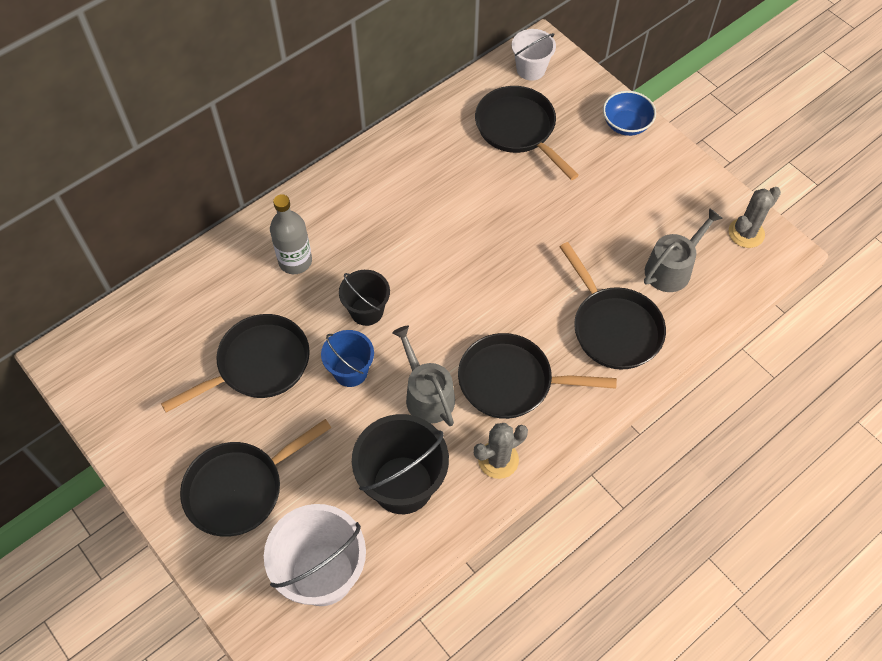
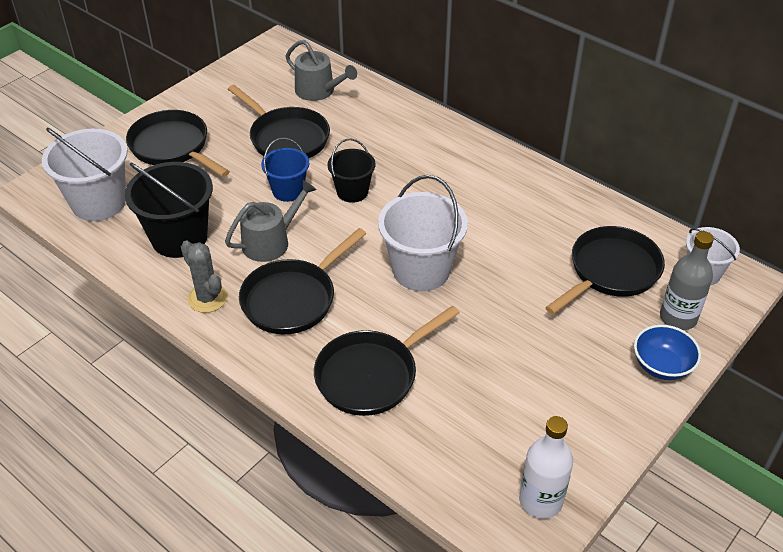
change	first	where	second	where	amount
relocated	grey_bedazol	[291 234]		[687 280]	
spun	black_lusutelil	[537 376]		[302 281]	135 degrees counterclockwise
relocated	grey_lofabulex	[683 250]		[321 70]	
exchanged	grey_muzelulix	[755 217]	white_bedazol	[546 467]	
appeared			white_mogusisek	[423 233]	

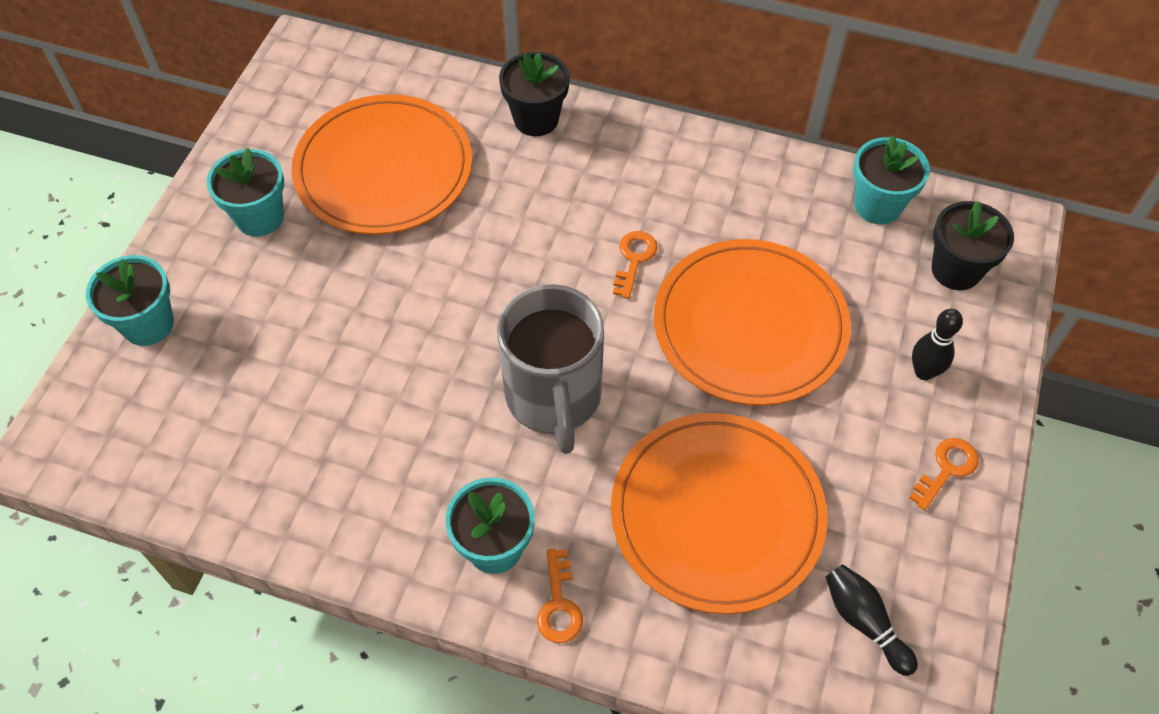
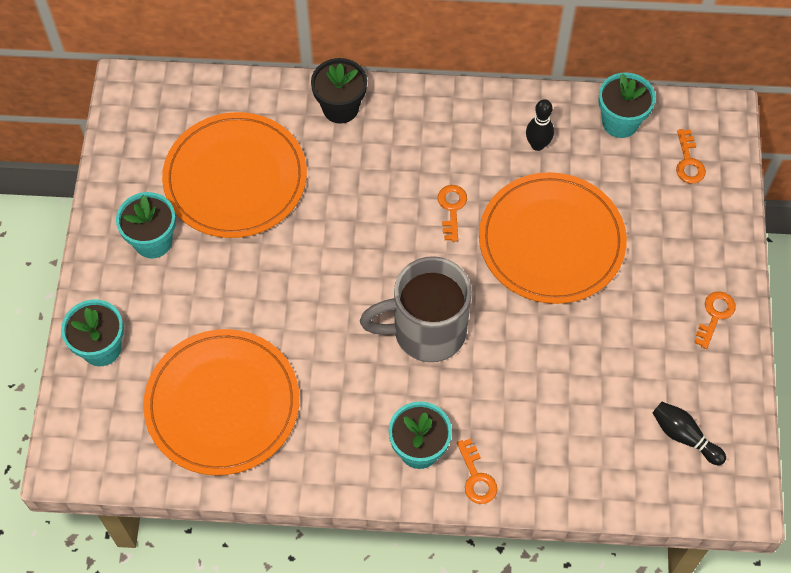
change	first	where	second	where	amount
spun	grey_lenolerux	[550 369]		[416 309]	105 degrees clockwise
relocated	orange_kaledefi	[719 513]		[221 402]	
relocated	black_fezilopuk	[937 344]		[540 125]	
exchanged	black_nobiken	[973 245]	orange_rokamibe	[691 156]	

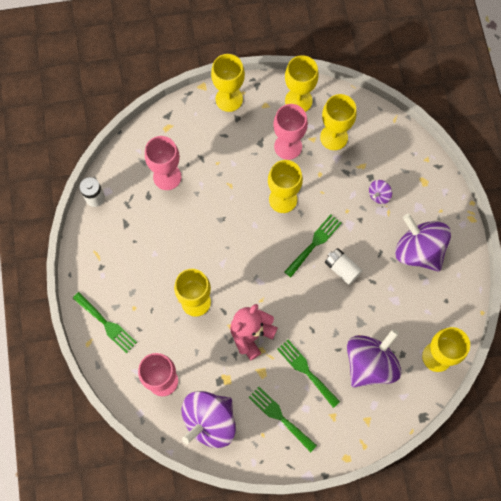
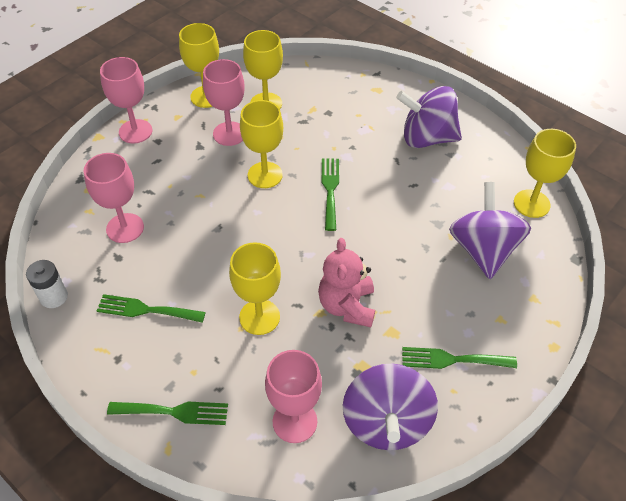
change	first	where	second	where	amount
colour	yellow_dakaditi	[228 83]	pink_dakaditi	[126 100]	
relocated	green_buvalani	[308 374]		[151 308]	
missing	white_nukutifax	[344 266]			
missing	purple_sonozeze	[380 192]			

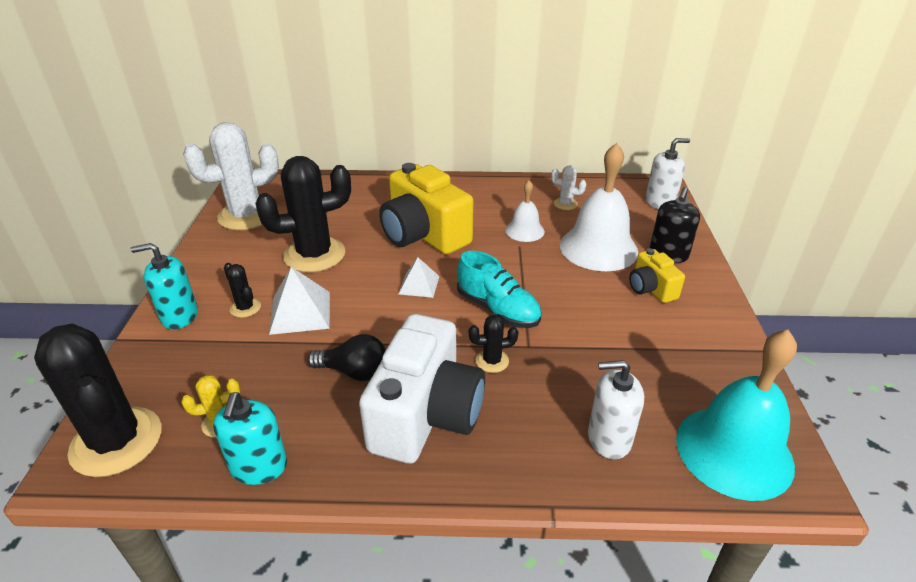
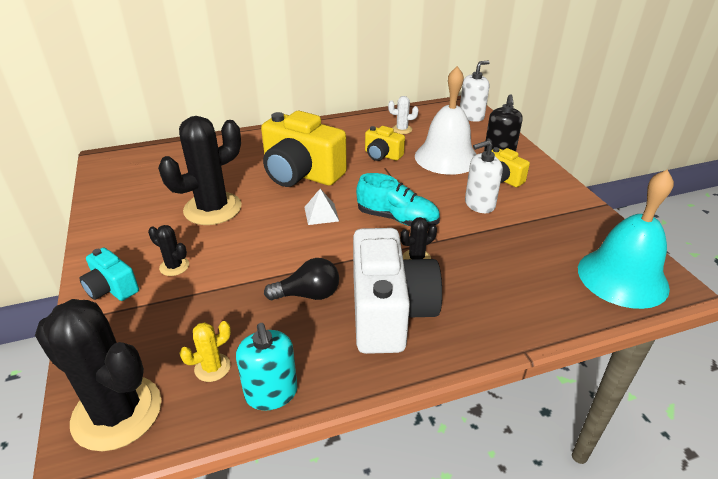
change	first	where	second	where	amount
exchanged	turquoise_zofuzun	[164 286]	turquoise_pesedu	[109 274]	
missing	white_muzelulix	[231 176]			
missing	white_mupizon	[299 301]			
exchanged	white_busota	[525 211]	yellow_pesedu	[385 143]	
relocated	white_zofuzun	[616 409]		[484 176]	

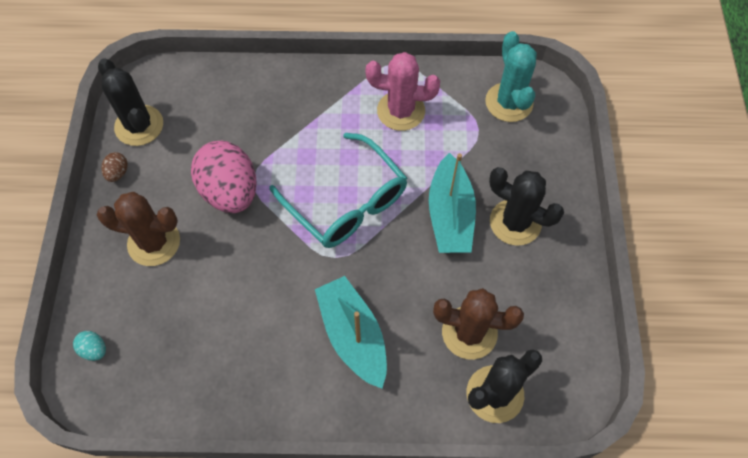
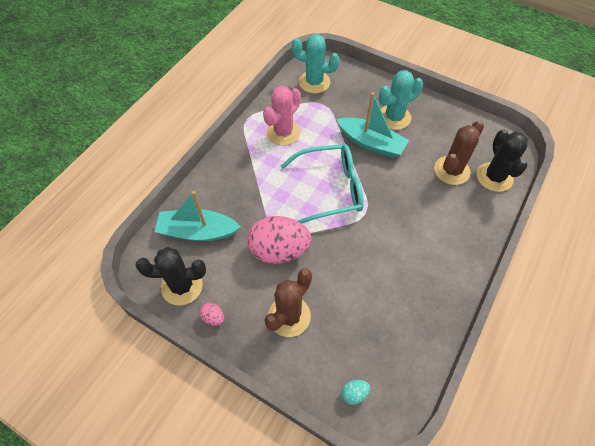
change	first	where	second	where	amount
colour	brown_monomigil	[115 167]	pink_monomigil	[212 314]	
relocated	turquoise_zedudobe	[351 332]		[198 216]	
colour	black_muzelulix	[526 206]	turquoise_muzelulix	[401 100]	

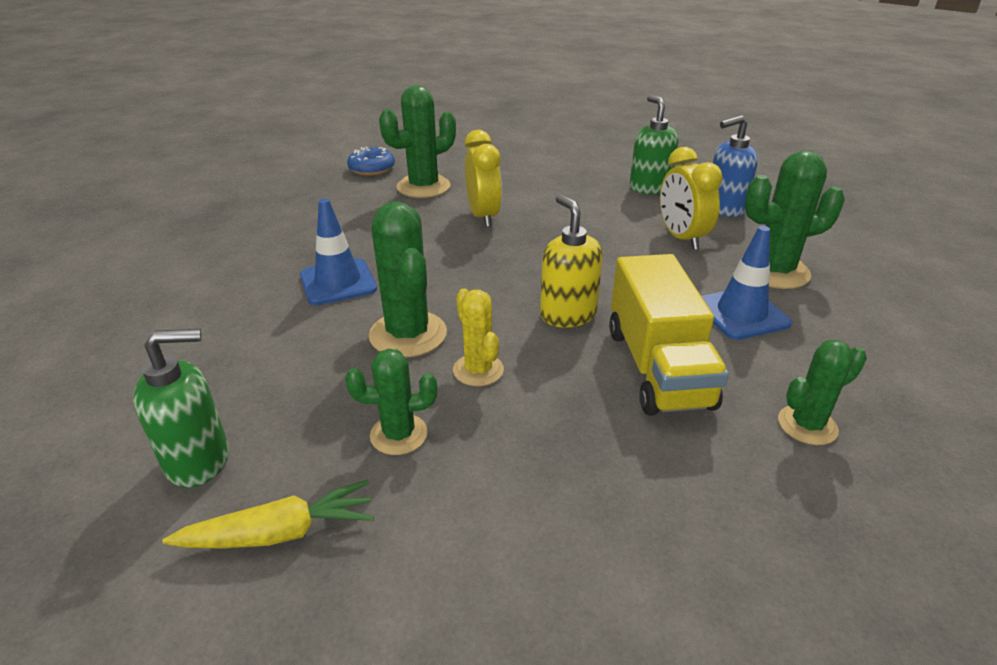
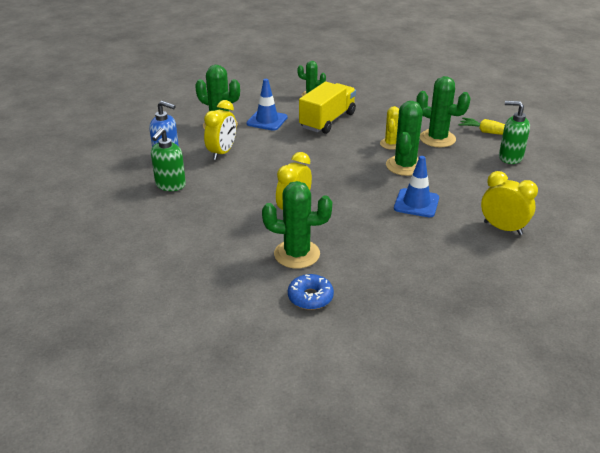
change	first	where	second	where	amount
size	green_muzelulix	[391 402]		[443 111]	x1.63
missing	yellow_zofuzun	[571 261]			
appeared			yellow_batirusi	[509 203]	

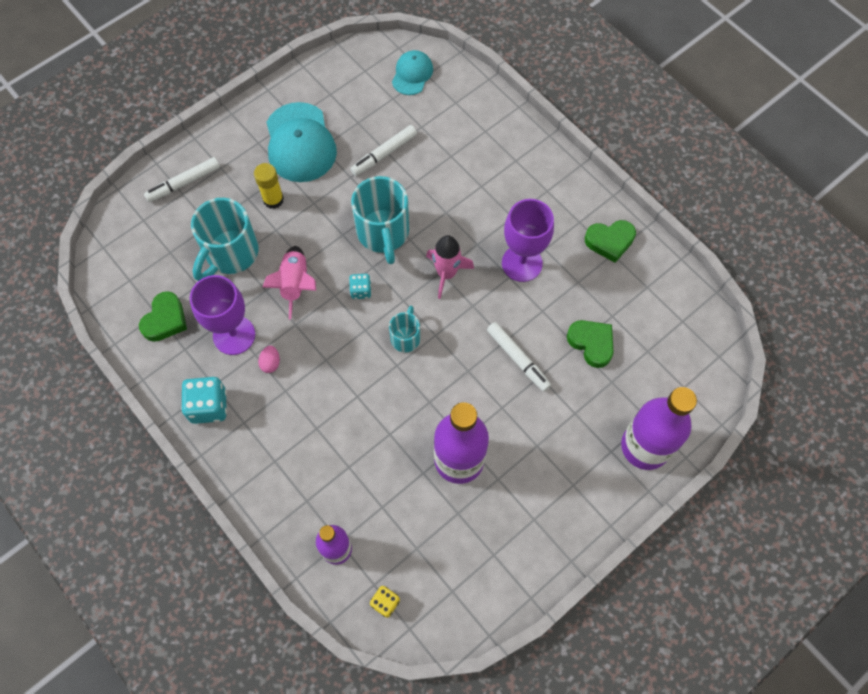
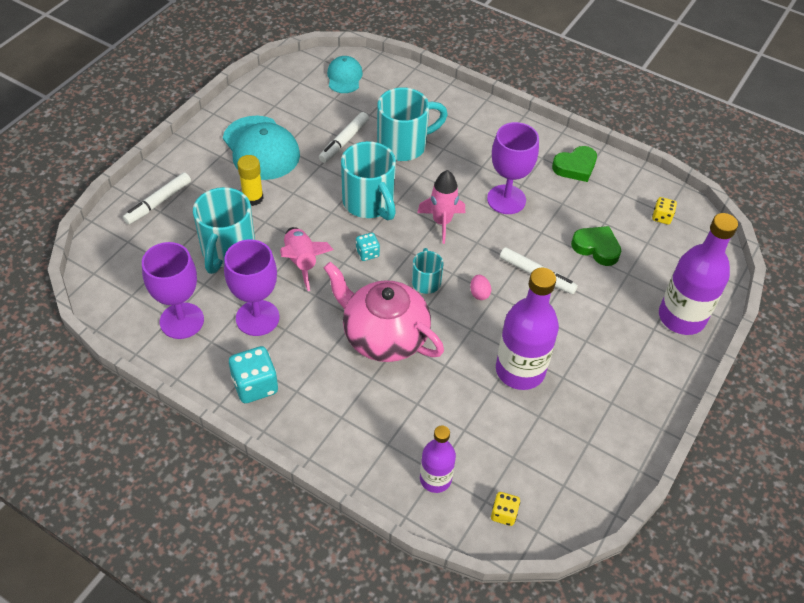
change	first	where	second	where	amount
exchanged	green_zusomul	[163 316]	purple_dakaditi	[173 290]	
relocated	pink_monomigil	[269 359]		[480 287]	
appeared			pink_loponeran	[384 312]	
appeared			turquoise_lenolerux	[412 124]	
appeared			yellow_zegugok	[664 211]	

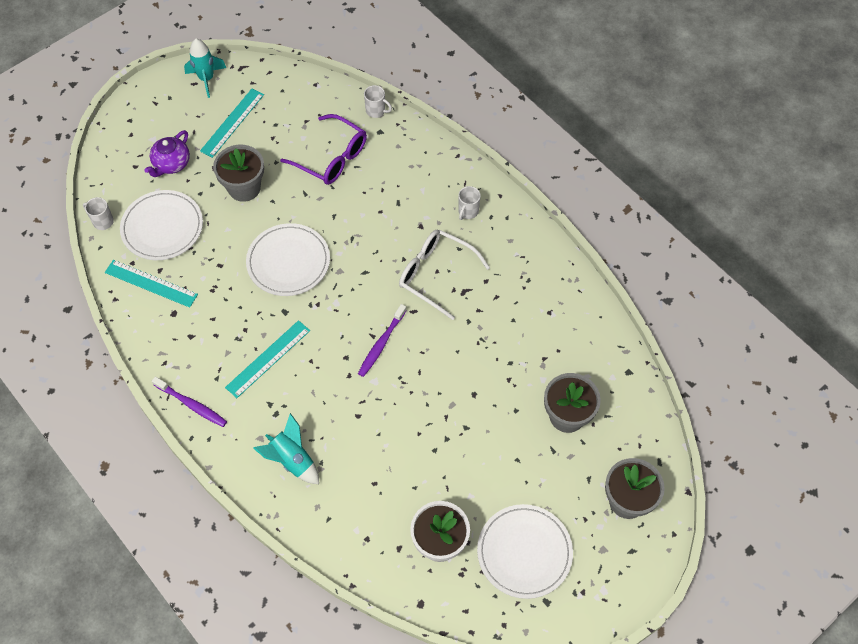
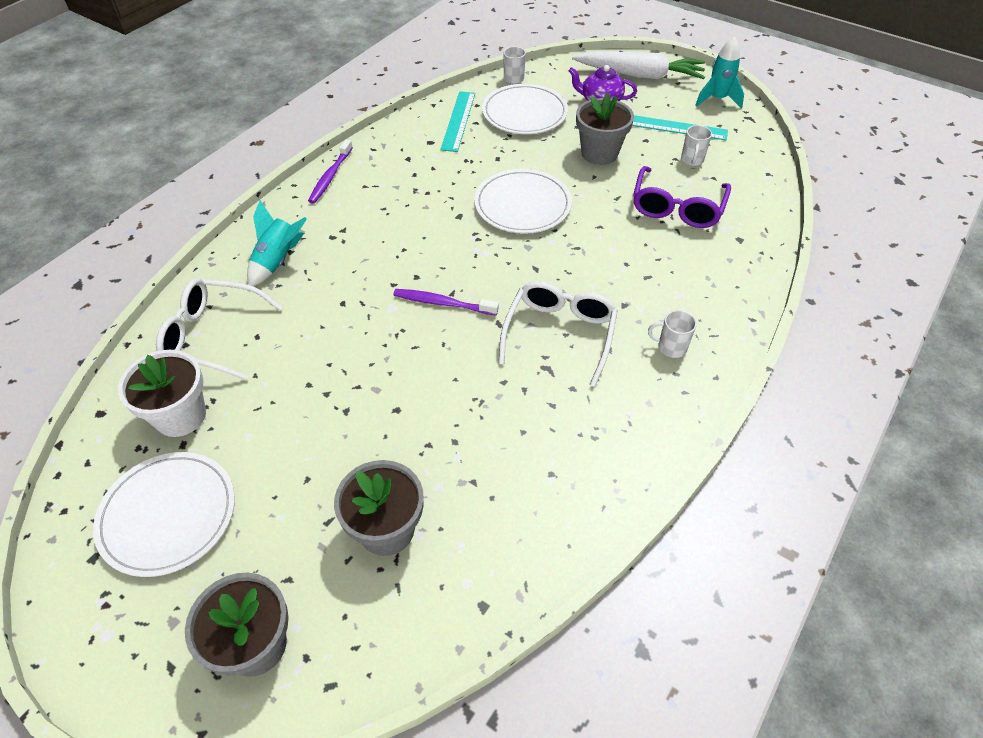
change	first	where	second	where	amount
missing	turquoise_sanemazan	[267 359]			
relocated	white_lenolerux	[378 101]		[696 145]	
appeared			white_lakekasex	[219 329]	
appeared			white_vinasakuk	[638 65]	

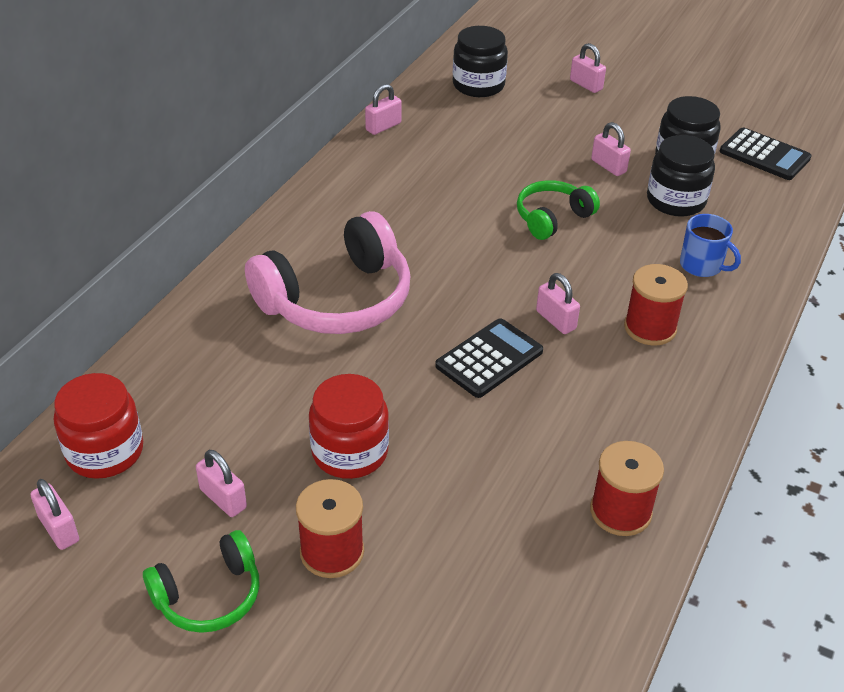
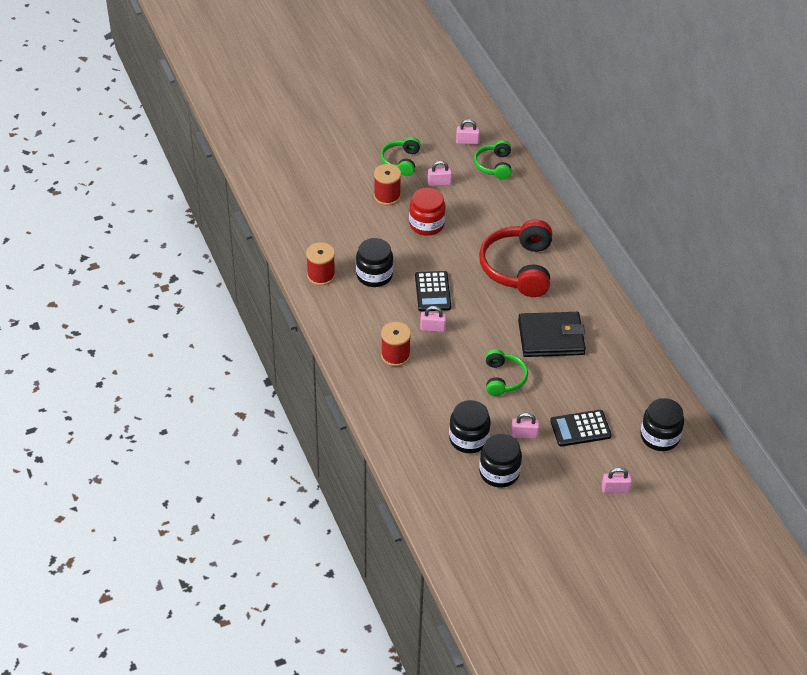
change	first	where	second	where	amount
exchanged	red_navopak	[98 426]	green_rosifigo	[493 160]	
colour	pink_rosifigo	[327 272]	red_rosifigo	[515 258]	
missing	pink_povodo	[383 109]			
missing	blue_lenolerux	[710 245]			
relocated	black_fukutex	[766 153]		[581 428]	
appeared			black_navopak	[374 262]	
appeared			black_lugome	[552 334]	

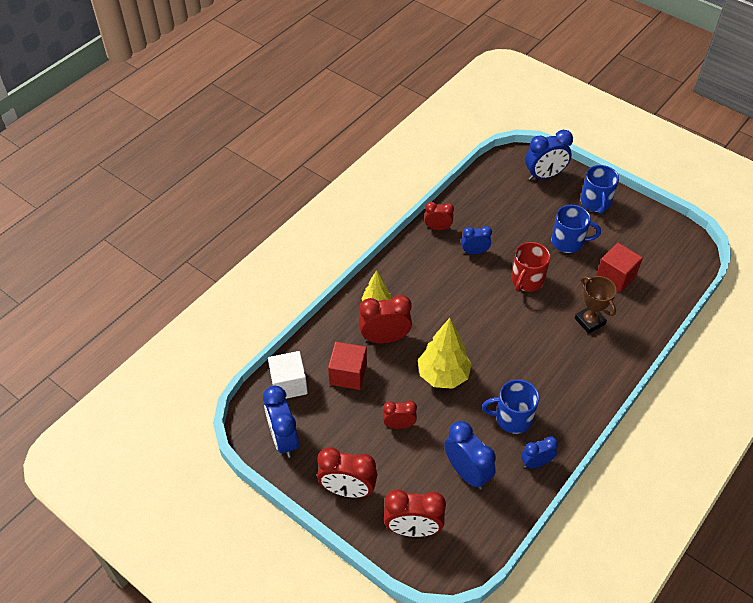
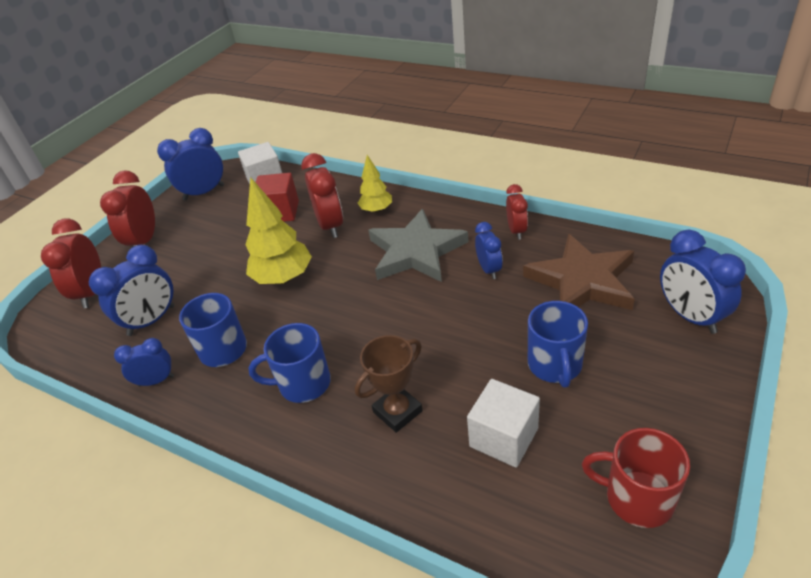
change	first	where	second	where	amount
missing	red_batirusi	[400 415]			
relocated	red_lenolerux	[531 267]		[636 478]	
spun	blue_batirusi	[539 452]		[144 362]	75 degrees counterclockwise
relocated	blue_lenolerux	[599 189]		[290 363]	
colour	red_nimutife	[619 267]	white_nimutife	[503 423]	
appeared			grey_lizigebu	[418 245]	
appeared			brown_lizigebu	[579 271]	

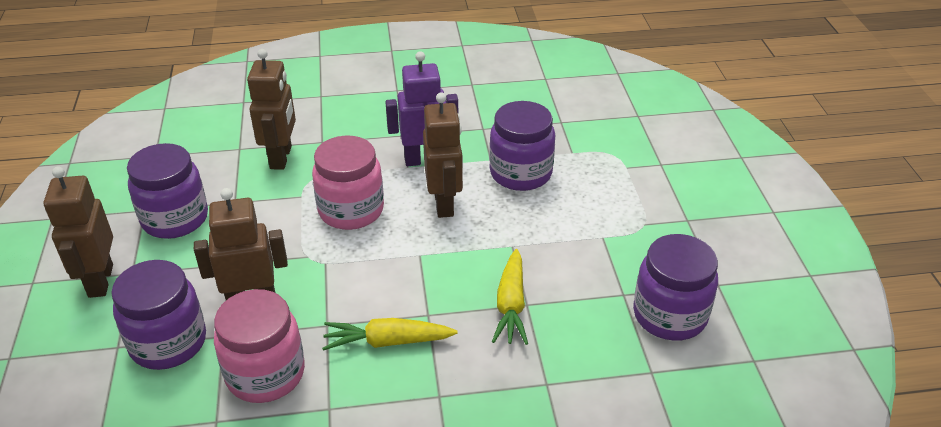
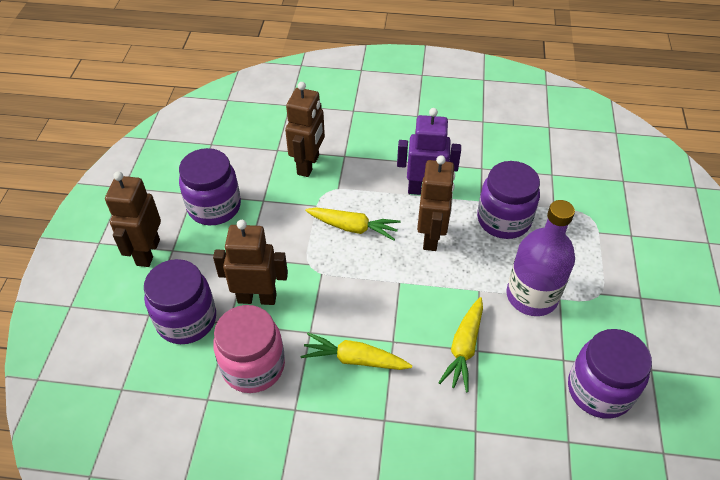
change	first	where	second	where	amount
exchanged	pink_navopak	[348 183]	yellow_vinasakuk	[352 223]	
appeared			purple_bedazol	[540 258]	

